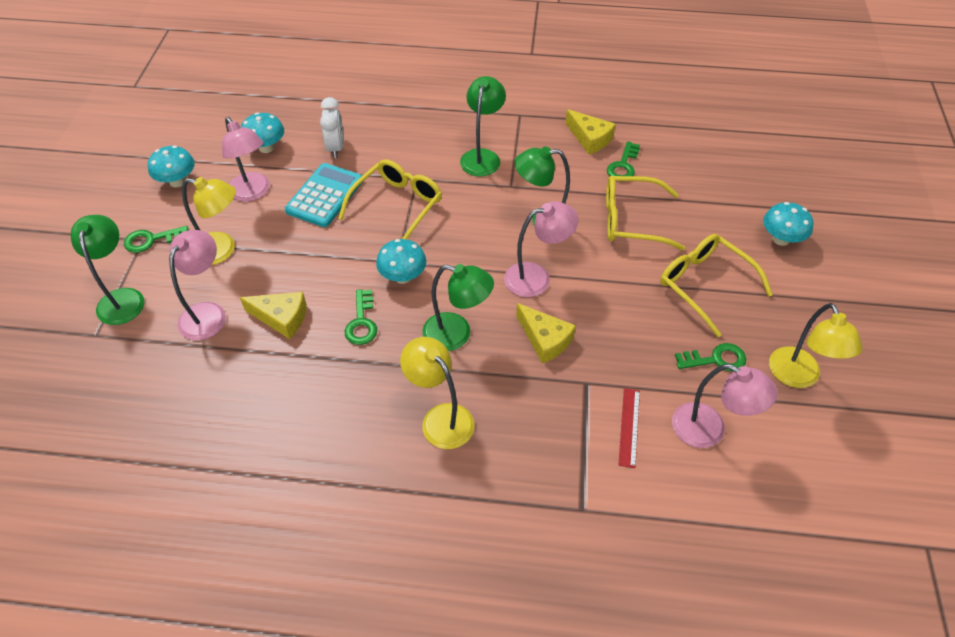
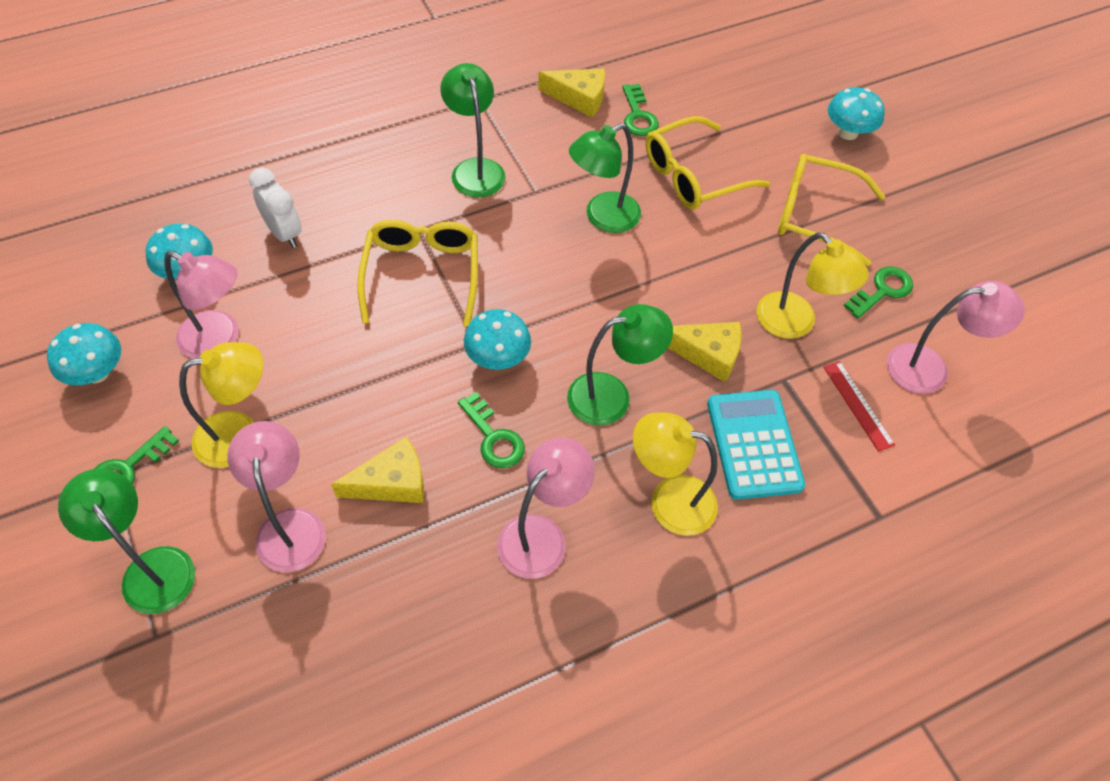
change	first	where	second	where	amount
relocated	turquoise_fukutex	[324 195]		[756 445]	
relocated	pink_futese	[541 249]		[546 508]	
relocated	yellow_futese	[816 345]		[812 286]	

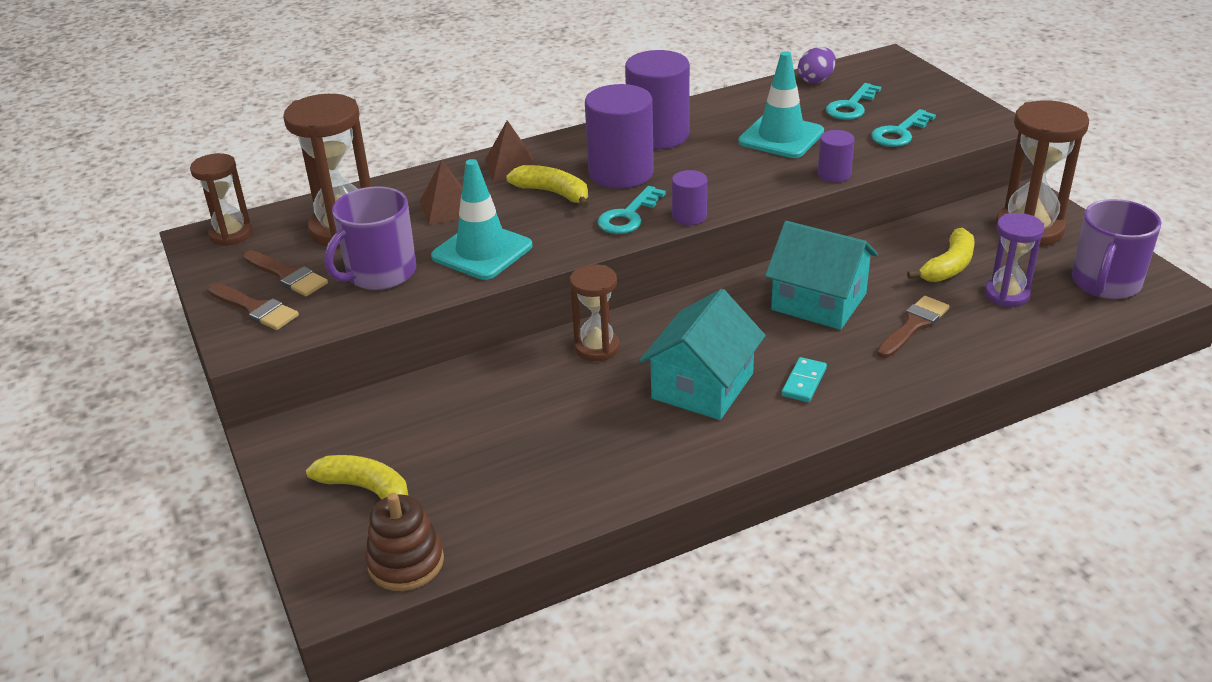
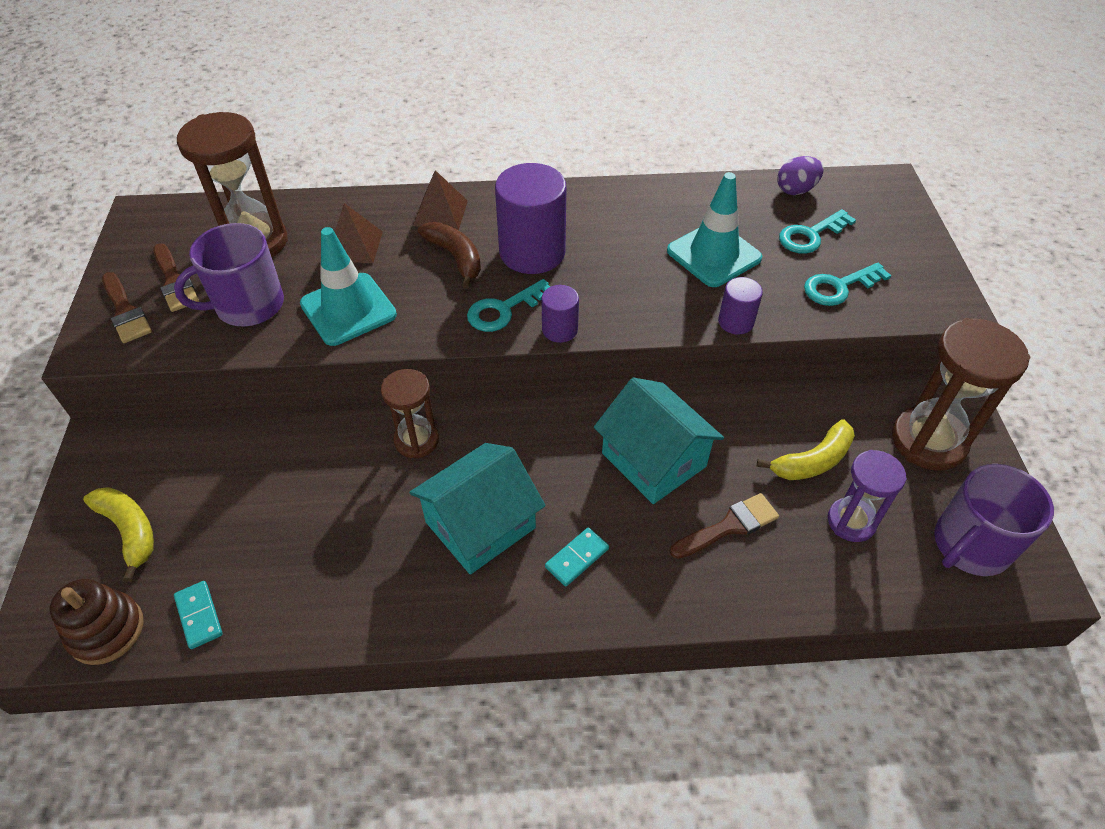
change	first	where	second	where	amount
missing	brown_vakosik	[221 199]			
colour	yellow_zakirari	[547 186]	brown_zakirari	[449 255]	
missing	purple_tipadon	[657 99]			
appeared			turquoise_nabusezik	[198 615]	

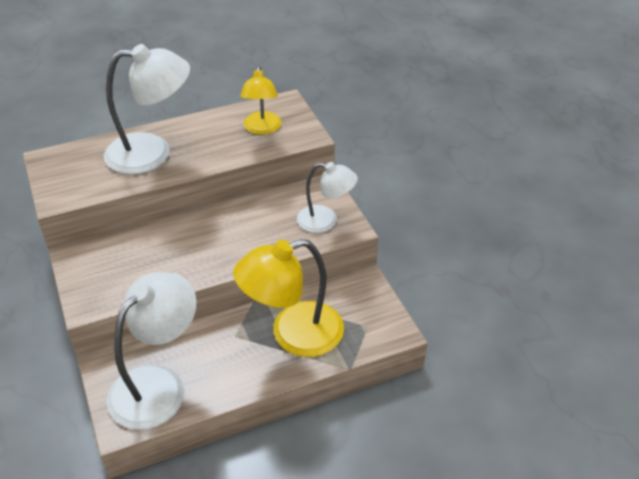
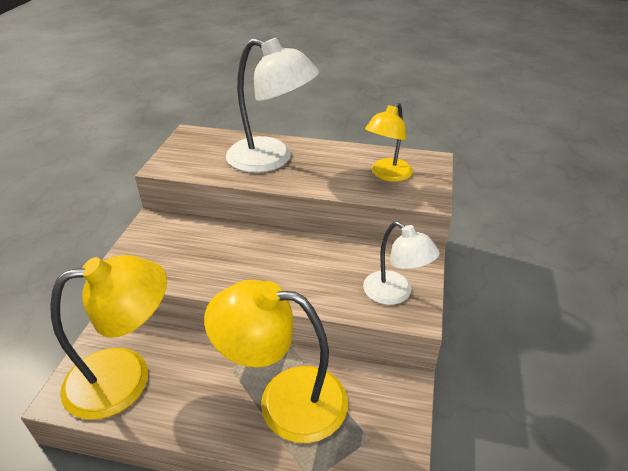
change	first	where	second	where	amount
colour	white_futese	[152 351]	yellow_futese	[108 337]	

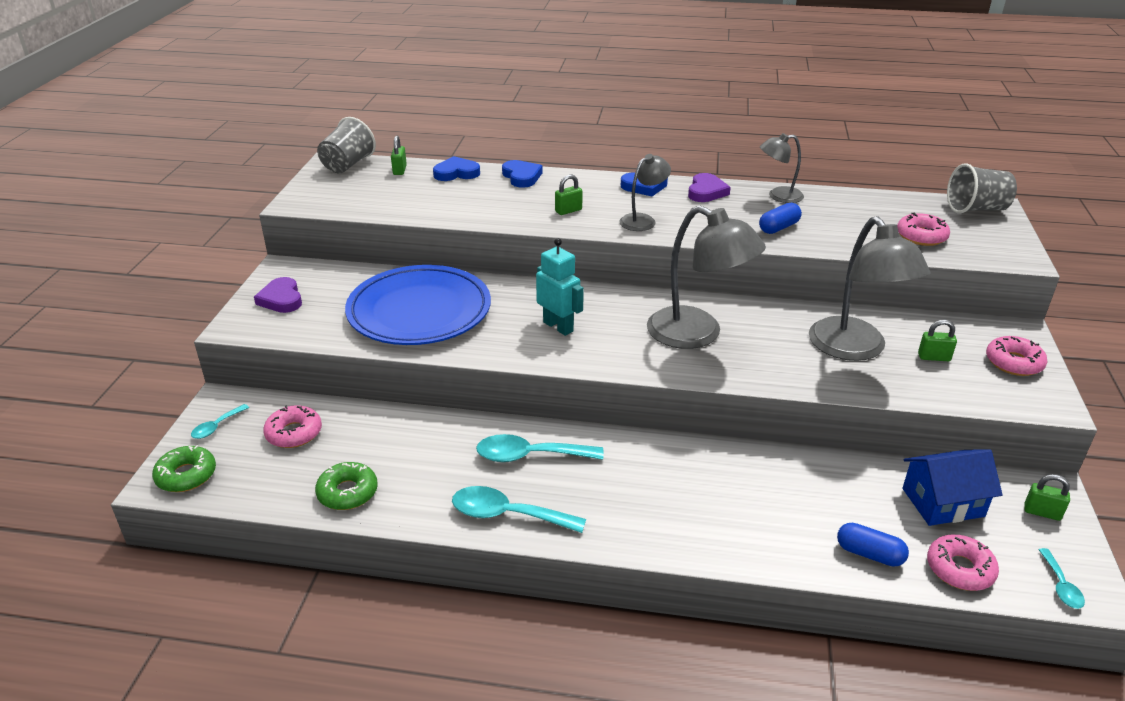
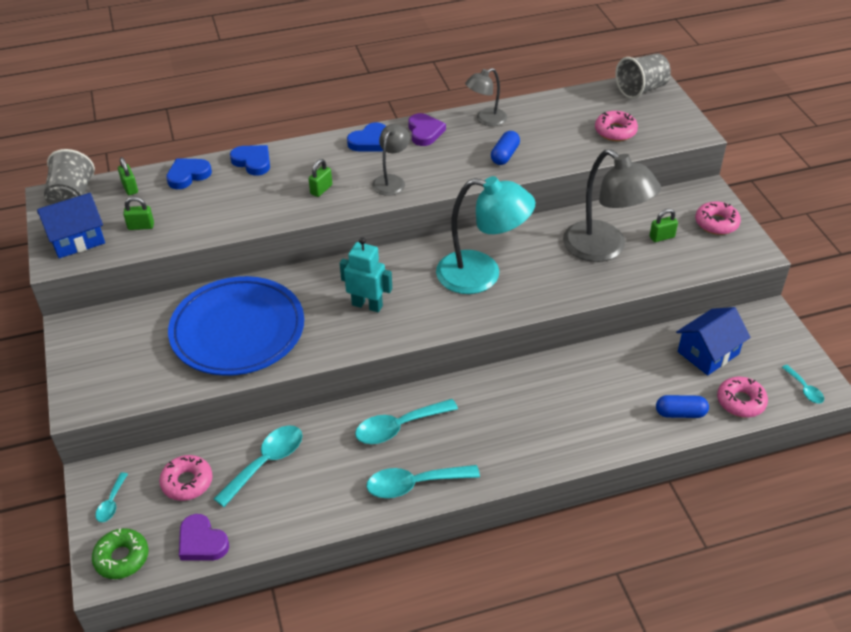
change	first	where	second	where	amount
relocated	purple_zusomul	[278 295]		[204 537]	
missing	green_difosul	[346 486]			
colour	grey_futese	[706 277]	turquoise_futese	[485 235]	
relocated	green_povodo	[1047 497]		[138 213]	
appeared			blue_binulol	[71 225]	
appeared			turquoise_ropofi	[258 466]	

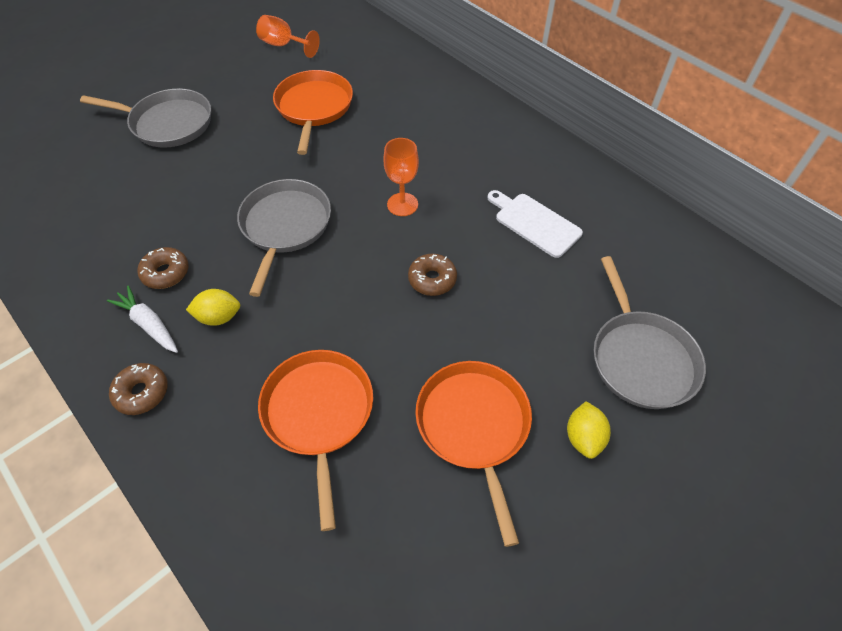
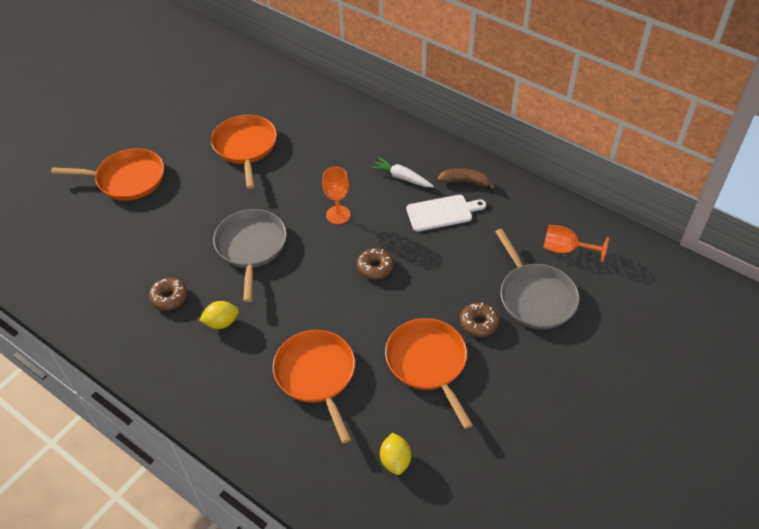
change	first	where	second	where	amount
colour	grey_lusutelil	[145 118]	orange_lusutelil	[107 174]	
relocated	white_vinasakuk	[142 319]		[402 172]	
relocated	brown_difosul	[138 389]		[479 320]	
relocated	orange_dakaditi	[288 36]		[576 243]	
spun	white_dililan	[535 224]		[446 213]	135 degrees clockwise
relocated	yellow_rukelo	[589 430]		[395 454]	
appeared			brown_zakirari	[466 178]	

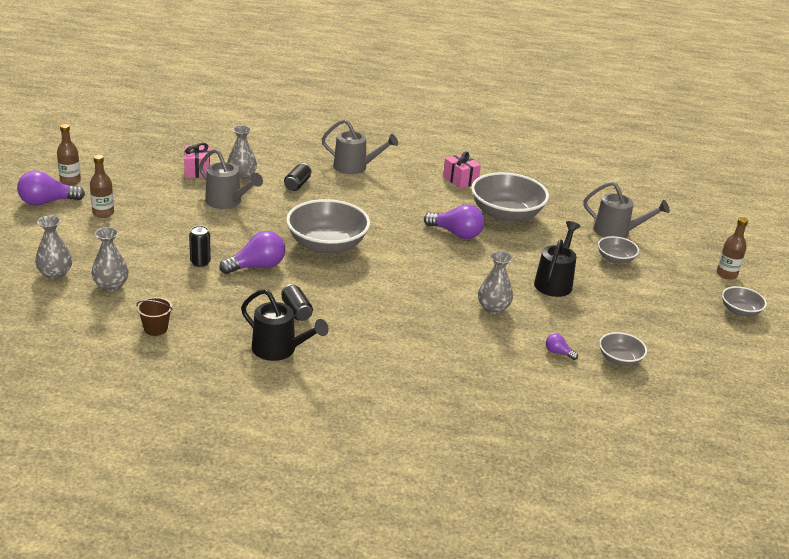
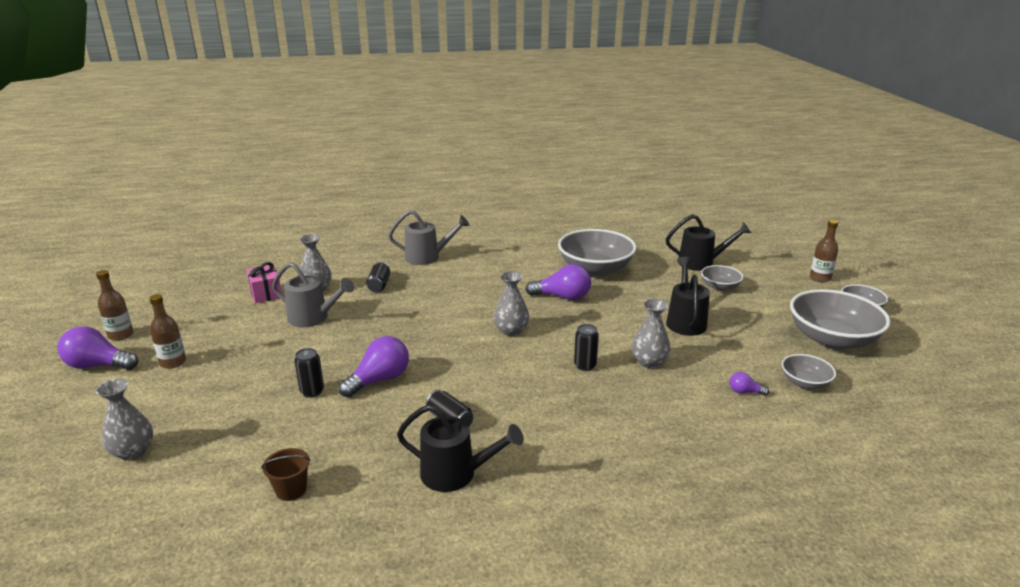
change	first	where	second	where	amount
spun	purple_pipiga	[51 188]		[98 348]	45 degrees clockwise
relocated	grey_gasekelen	[110 259]		[511 303]	
relocated	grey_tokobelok	[328 226]		[840 319]	
missing	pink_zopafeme	[462 170]			
colour	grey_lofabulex	[627 209]	black_lofabulex	[708 242]	
appeared			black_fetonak	[586 347]	

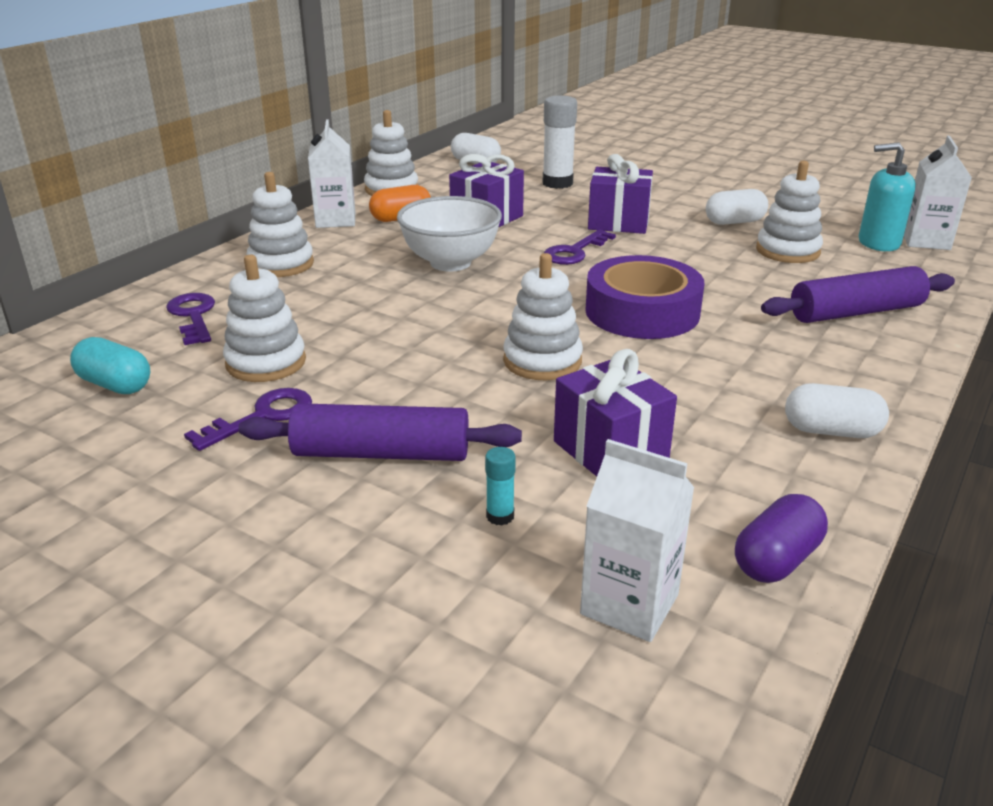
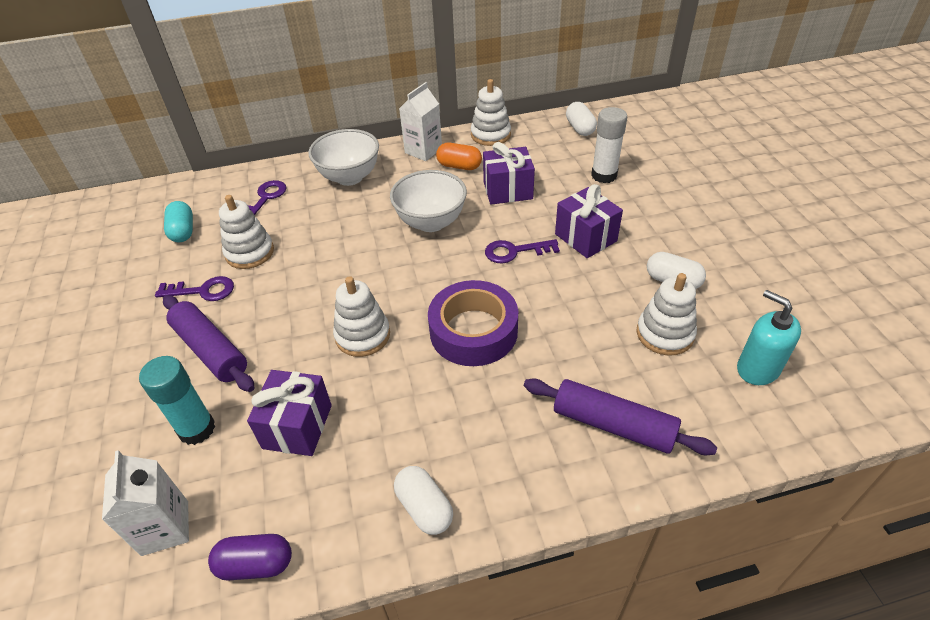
change	first	where	second	where	amount
exchanged	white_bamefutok	[280 224]	white_tokobelok	[343 157]	
size	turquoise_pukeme	[500 486]		[177 400]	x2.09
missing	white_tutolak	[938 193]			

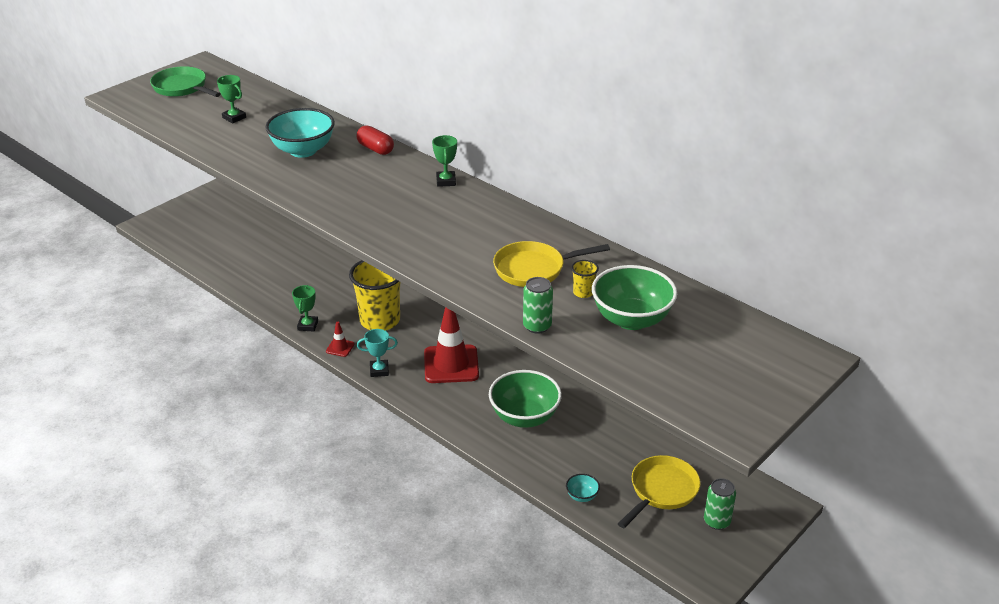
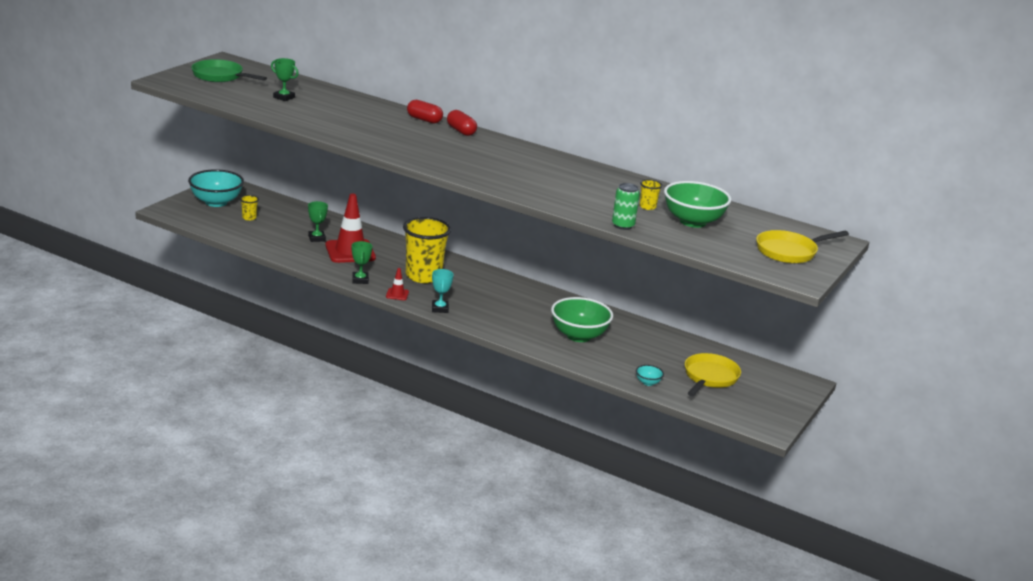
change	first	where	second	where	amount
relocated	turquoise_tokobelok	[300 133]		[216 188]	
spun	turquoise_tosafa	[377 353]		[443 291]	75 degrees counterclockwise
relocated	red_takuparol	[451 345]		[350 228]	
relocated	green_tosafa	[444 161]		[318 221]	
relocated	yellow_lusutelil	[551 264]		[802 247]	
missing	green_fetonak	[720 504]			
appeared			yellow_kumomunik	[249 208]	
appeared			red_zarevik	[462 123]	

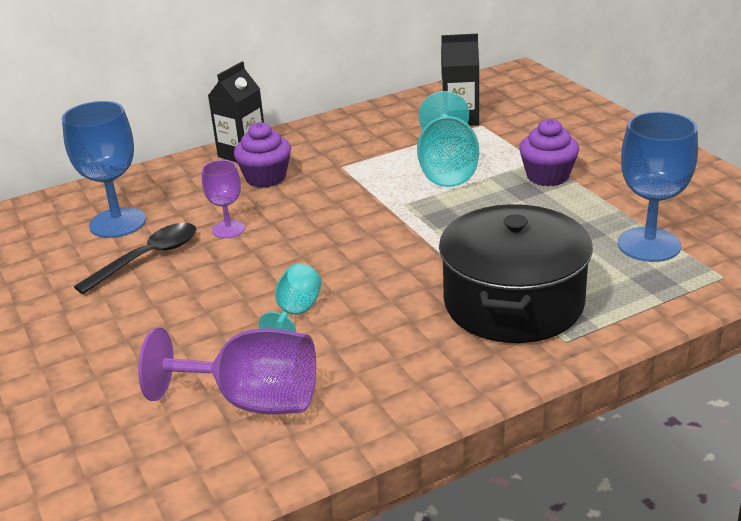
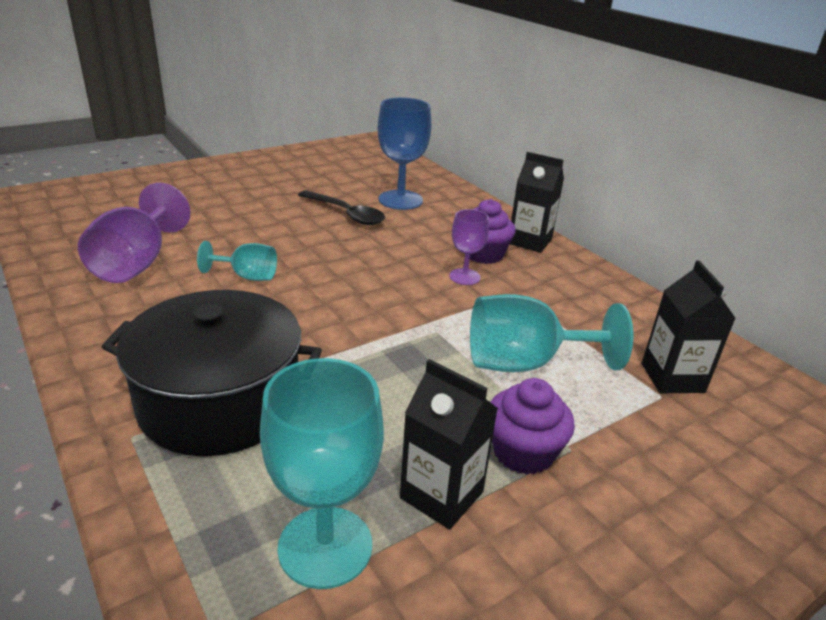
change	first	where	second	where	amount
relocated	purple_dakaditi	[223 199]		[469 247]	
colour	blue_dakaditi	[658 186]	turquoise_dakaditi	[322 473]	
appeared			black_tutolak	[449 444]	

